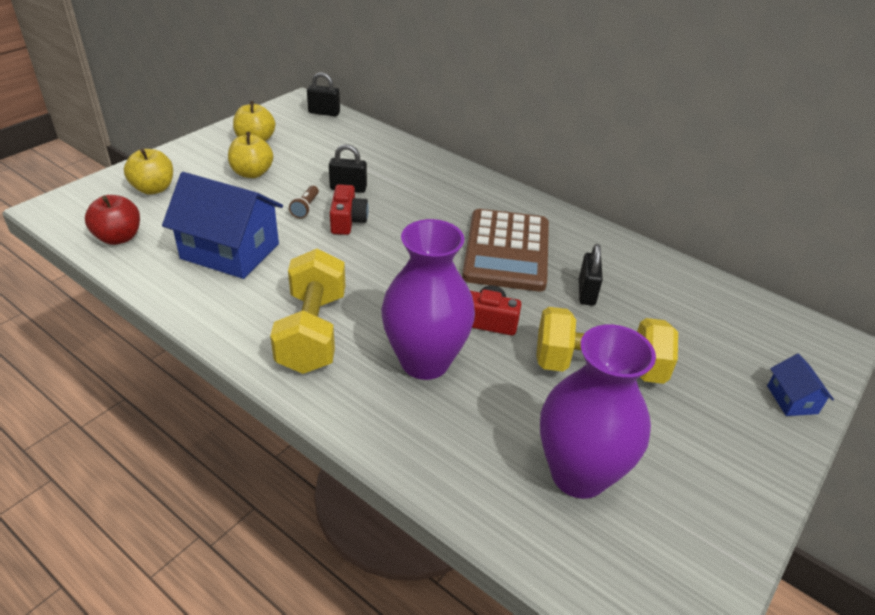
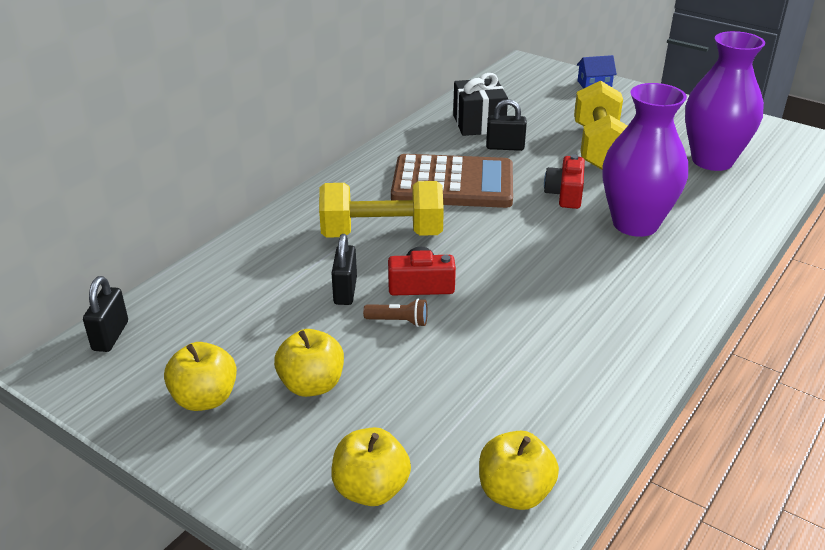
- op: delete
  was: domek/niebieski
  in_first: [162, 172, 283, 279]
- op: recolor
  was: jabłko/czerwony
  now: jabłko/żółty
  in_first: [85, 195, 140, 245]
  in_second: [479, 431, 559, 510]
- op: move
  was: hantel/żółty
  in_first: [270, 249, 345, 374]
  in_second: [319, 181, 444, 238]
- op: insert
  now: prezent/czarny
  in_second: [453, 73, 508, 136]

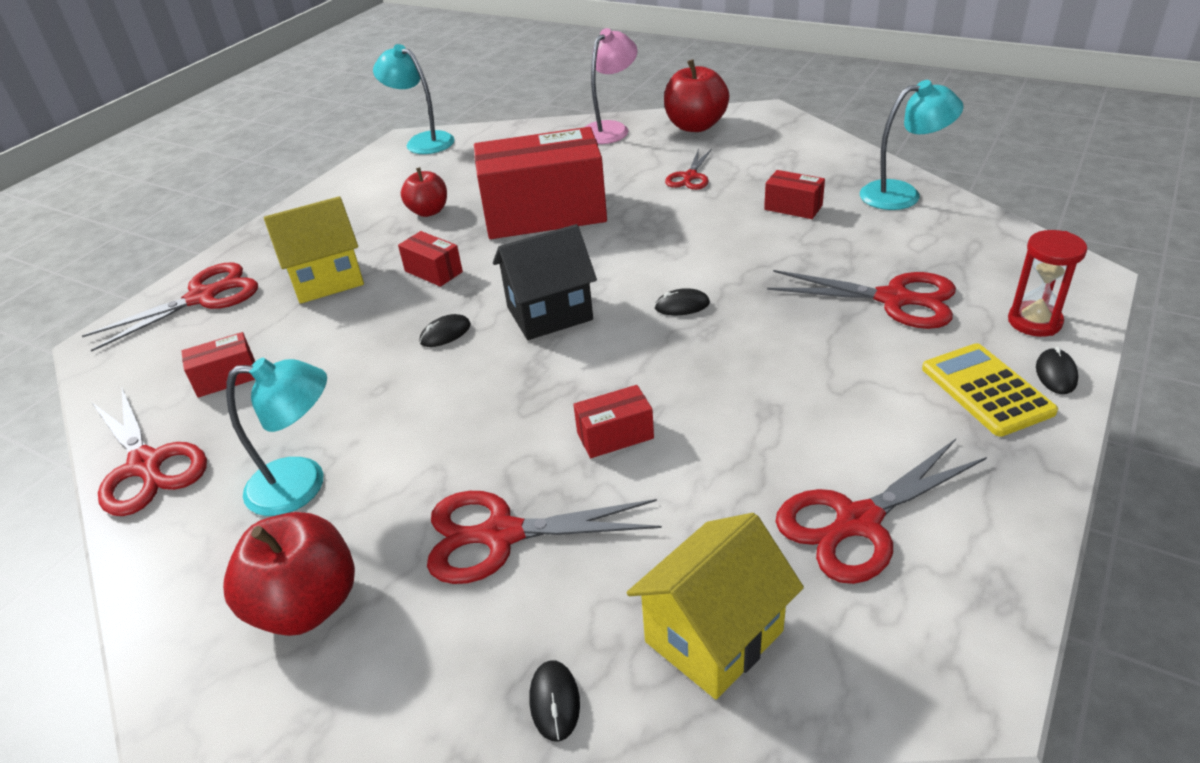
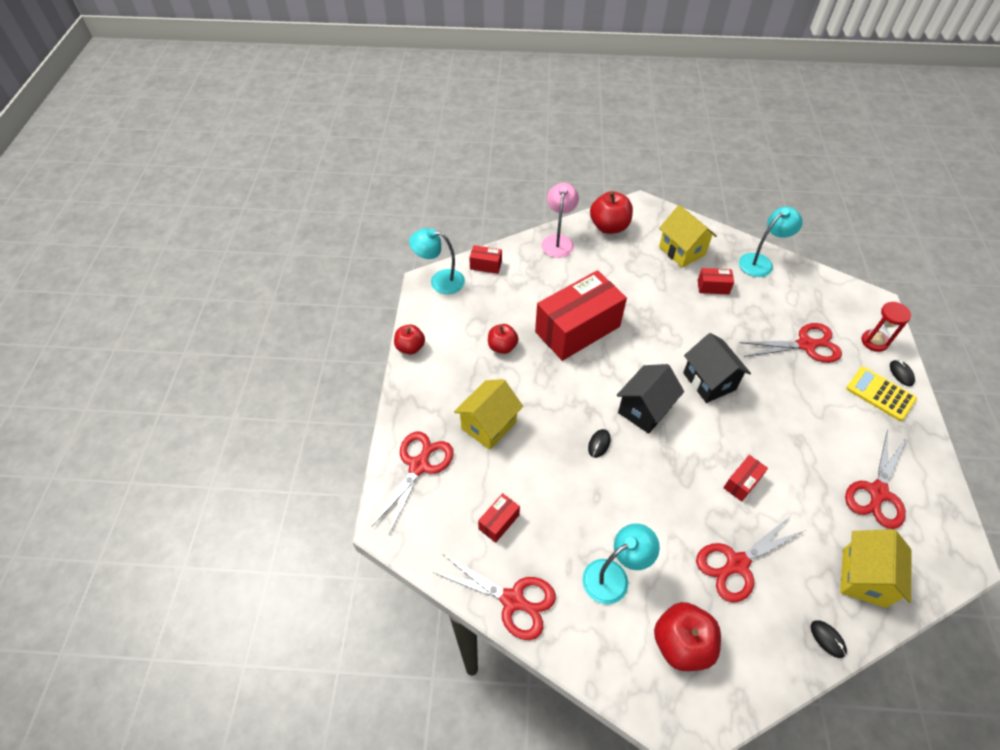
- op: delete
  was: nożyczki/czerwony
  in_first: [665, 149, 712, 190]
- op: move
  was: pudełko/czerwony
  in_first: [398, 231, 463, 287]
  in_second: [469, 245, 502, 274]
- op: replace
  was: myszka/czarny
  now: domek/czarny
  in_first: [655, 288, 710, 315]
  in_second: [683, 333, 751, 403]
- op: insert
  now: domek/żółty
  in_second: [659, 205, 717, 268]
- op: insert
  now: jabłko/czerwony
  in_second: [394, 324, 425, 355]

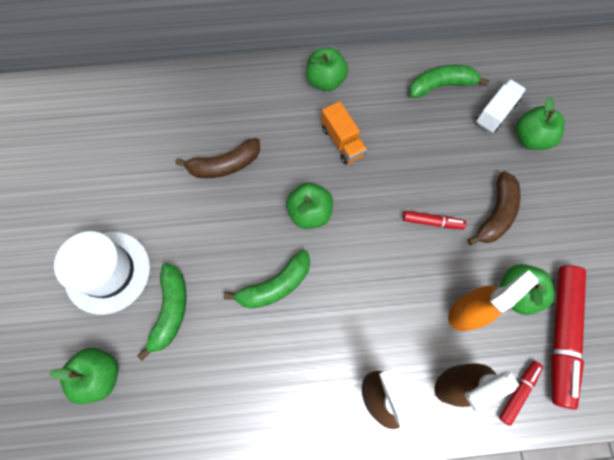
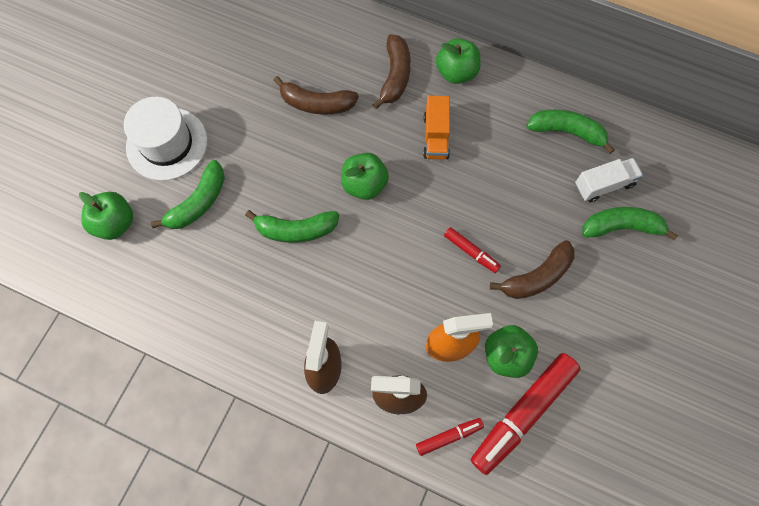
- op: replace
  was: jabłko/zielony
  now: banan/zielony
  in_first: [516, 97, 565, 150]
  in_second: [582, 207, 678, 240]
- op: insert
  now: banan/brązowy
  in_second: [372, 34, 411, 109]

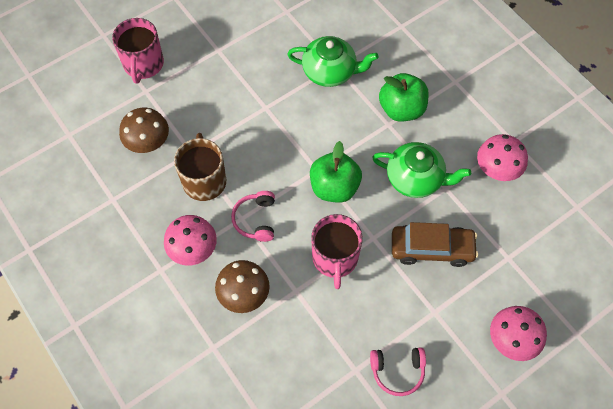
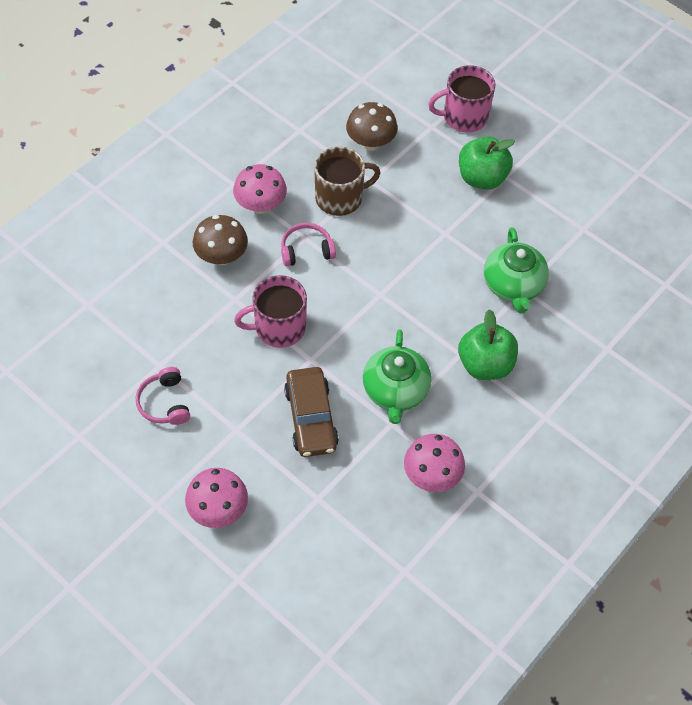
- op: move
  was: jabłko/zielony
  in_first: [310, 141, 362, 203]
  in_second: [459, 136, 515, 190]

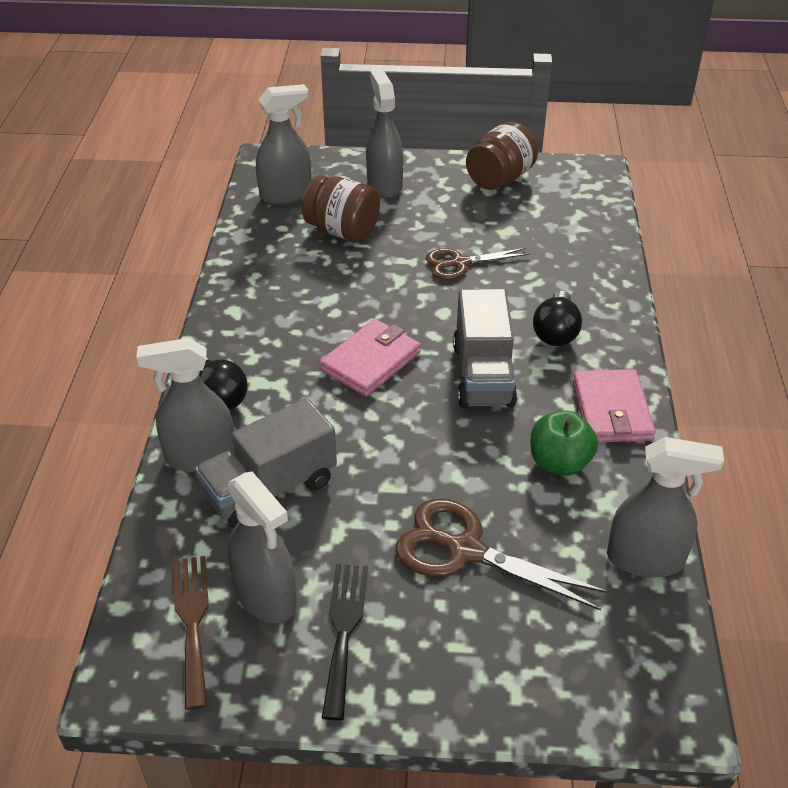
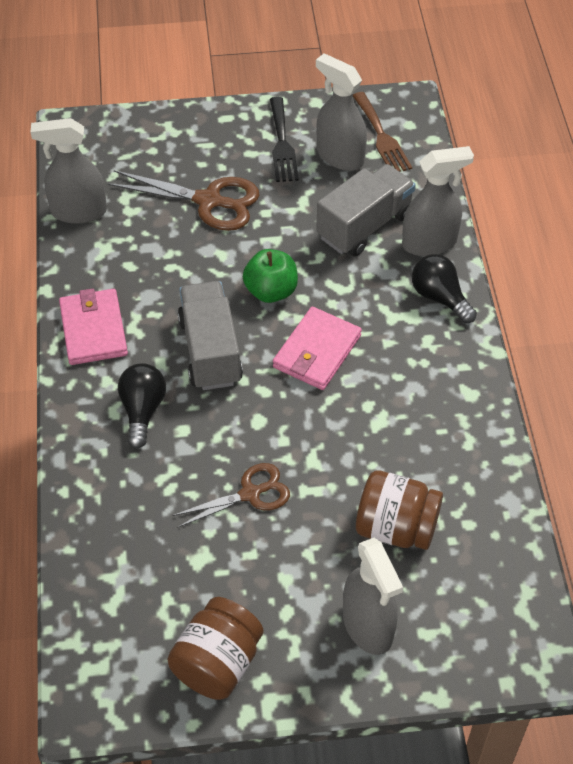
- op: delete
  was: spryskiwacz/szary
  in_first: [256, 84, 311, 205]
- op: move
  was: jabłko/zielony
  in_first: [531, 411, 598, 476]
  in_second: [243, 249, 298, 303]

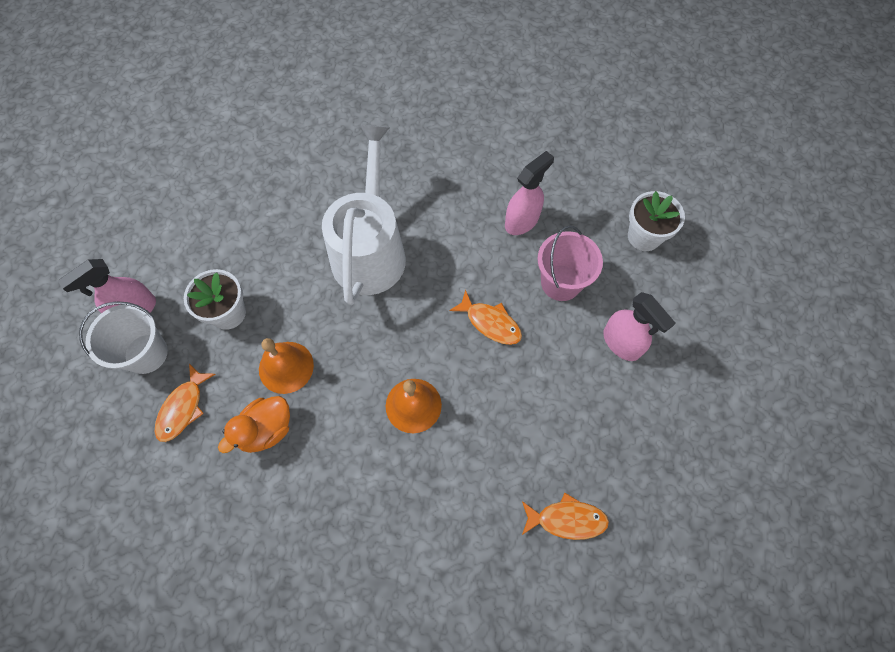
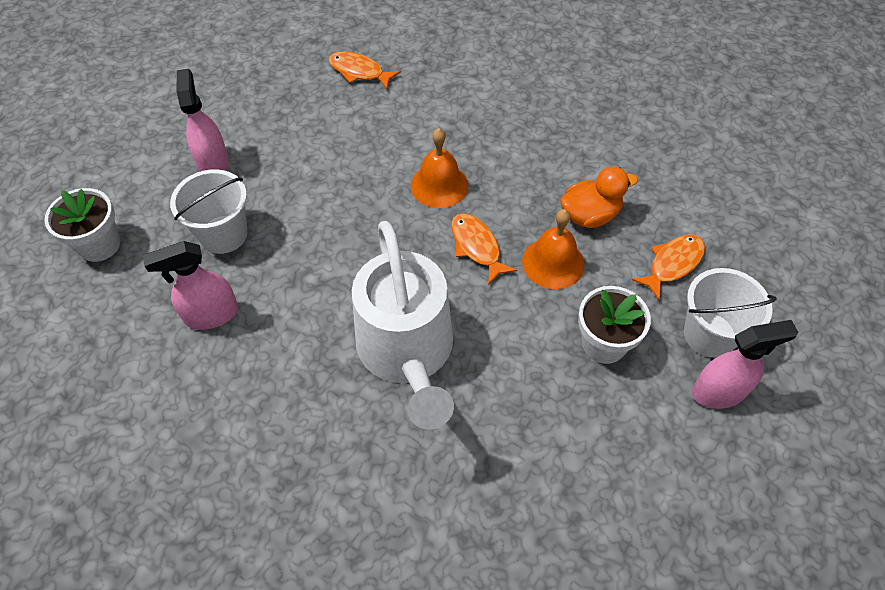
- op: rotate
  was: konewka/biały
  in_first: [322, 125, 406, 305]
  in_second: [352, 221, 454, 430]
  clockwise: -45
- op: recolor
  was: wiadro/różowy
  now: wiadro/biały
  in_first: [538, 226, 603, 301]
  in_second: [170, 169, 248, 254]
- op: move
  was: ryba/pomarańczowy
  in_first: [449, 290, 522, 345]
  in_second: [451, 213, 517, 285]

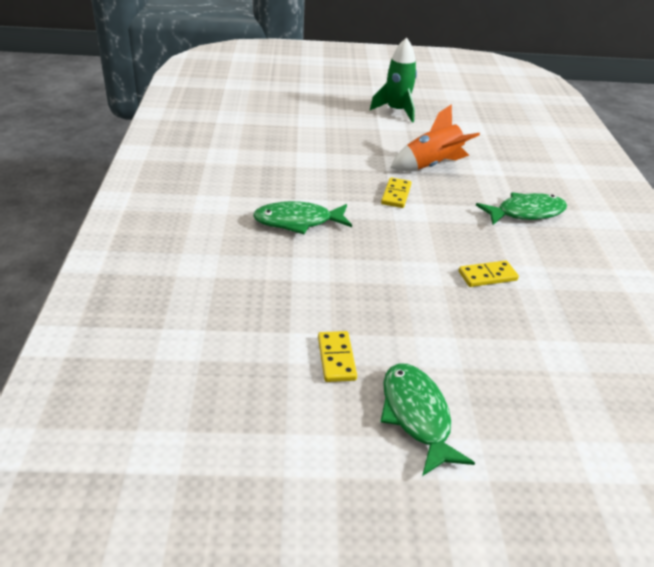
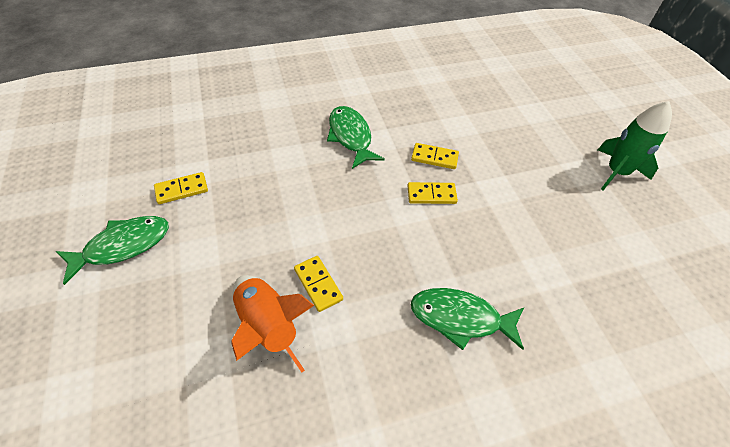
- op: move
  was: rakieta/pomarańczowy
  in_first: [391, 104, 480, 171]
  in_second: [231, 275, 314, 373]
- op: rotate
  was: ryba/zielony
  in_first: [476, 192, 567, 225]
  in_second: [411, 288, 524, 350]
  clockwise: 135
- op: insert
  now: kostka domina/żółty
  in_second: [411, 143, 459, 169]

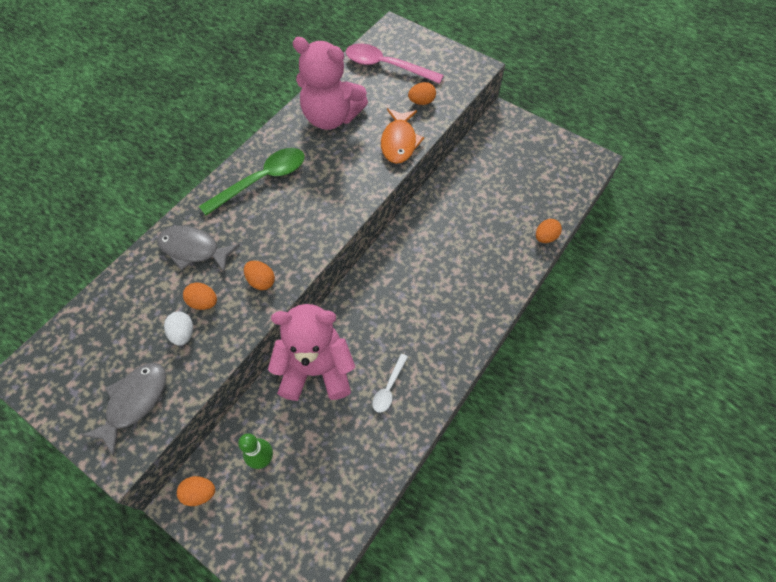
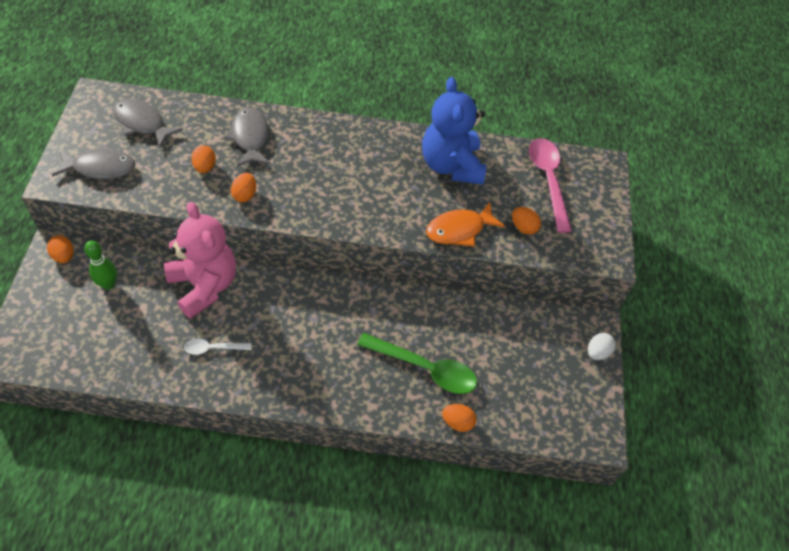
- op: recolor
  was: miś/różowy
  now: miś/niebieski
  in_first: [293, 37, 368, 130]
  in_second: [422, 77, 486, 185]
- op: move
  was: łyżka/zielony
  in_first: [199, 148, 304, 216]
  in_second: [357, 333, 477, 394]
- op: move
  was: jajko/biały
  in_first: [164, 311, 193, 346]
  in_second: [588, 333, 616, 360]
- op: insert
  now: ryba/szary
  in_second: [113, 99, 183, 148]

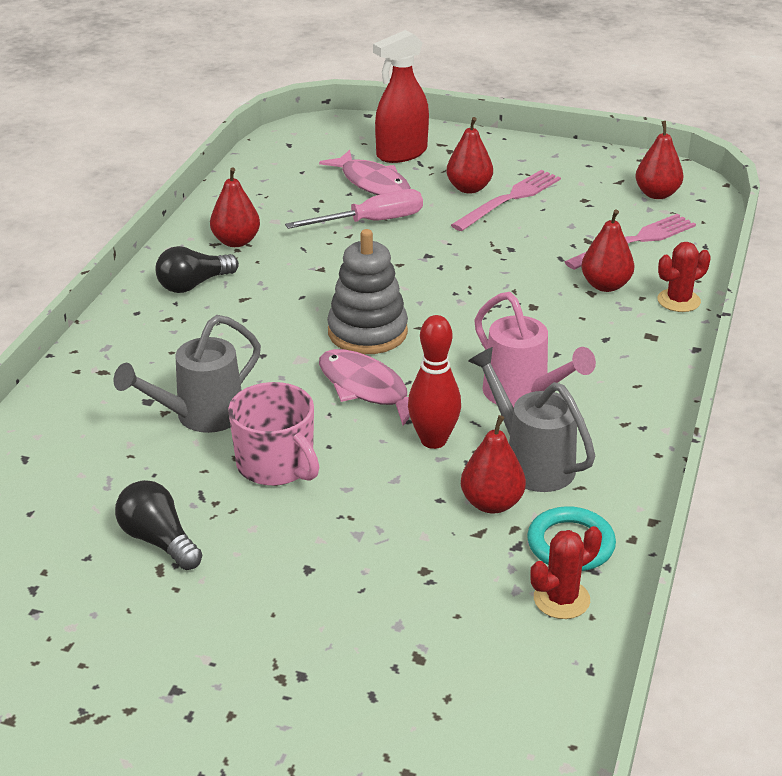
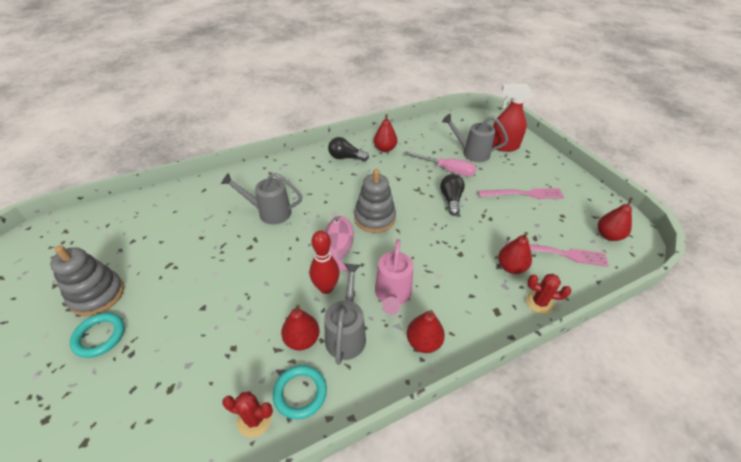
- op: move
  was: gruszka/czerwony
  in_first: [447, 117, 493, 193]
  in_second: [407, 310, 445, 353]
- op: replace
  was: ryba/różowy
  now: konewka/szary
  in_first: [319, 150, 411, 195]
  in_second: [442, 114, 508, 162]
- op: delete
  was: kubek/różowy
  in_first: [228, 382, 319, 486]
- op: move
  was: żarówka/czarny
  in_first: [115, 480, 203, 570]
  in_second: [440, 174, 465, 216]
- op: insert
  now: zabawka nakładanka/szary
  in_second: [50, 245, 124, 316]
- op: insert
  now: pierścień/turkusowy
  in_second: [70, 313, 125, 358]

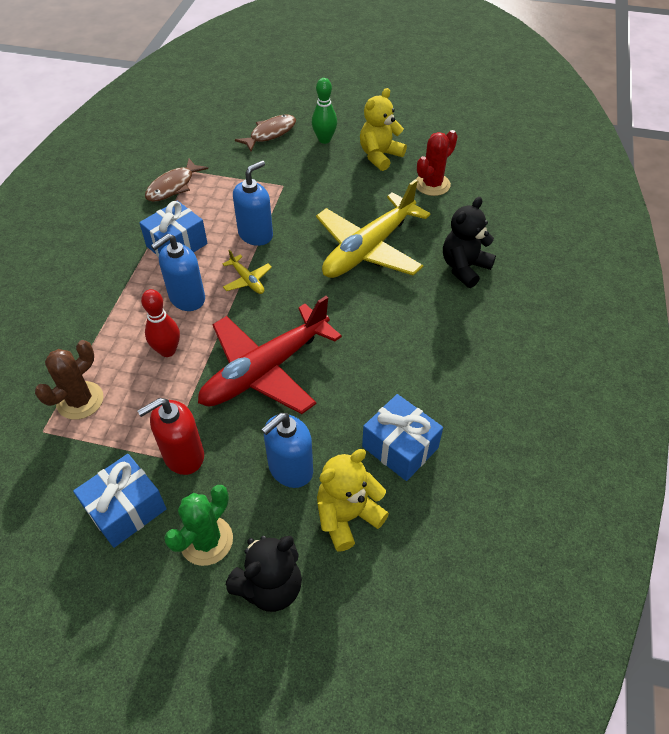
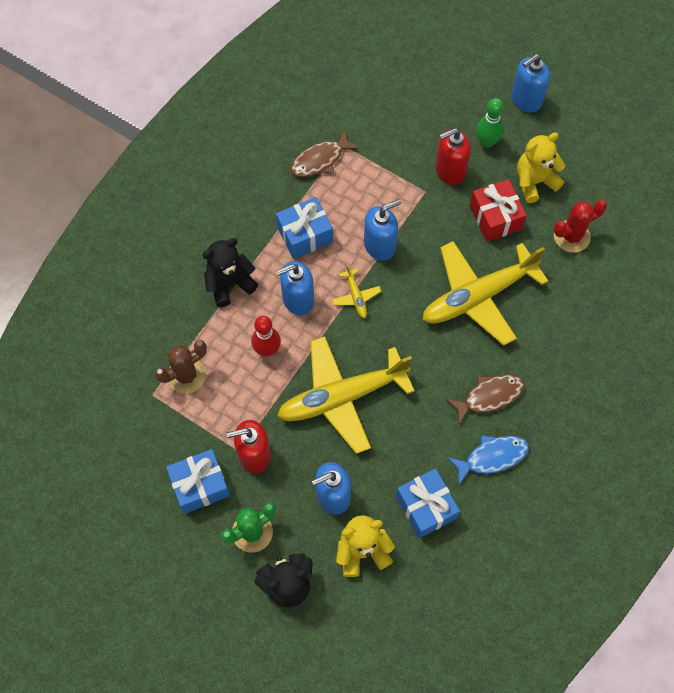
- op: move
  was: ryba/brązowy
  in_first: [235, 115, 296, 151]
  in_second: [446, 375, 525, 424]
- op: move
  was: miś/czarny
  in_first: [443, 197, 496, 288]
  in_second: [202, 238, 258, 307]
- op: recolor
  was: samolot/czerwony
  now: samolot/żółty
  in_first: [198, 296, 342, 414]
  in_second: [277, 336, 415, 454]
- op: insert
  now: dozownik mydła/niebieski
  in_second: [511, 54, 550, 113]
- op: insert
  now: dozownik mydła/czerwony
  in_second: [435, 128, 471, 185]
- op: insert
  now: prezent/czerwony
  in_second: [470, 179, 527, 242]
- op: insert
  now: ryba/niebieski
  in_second: [447, 435, 529, 485]

